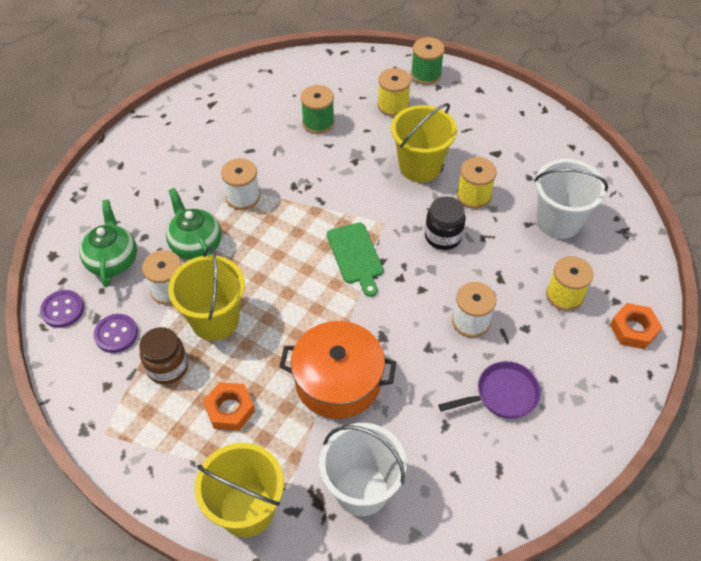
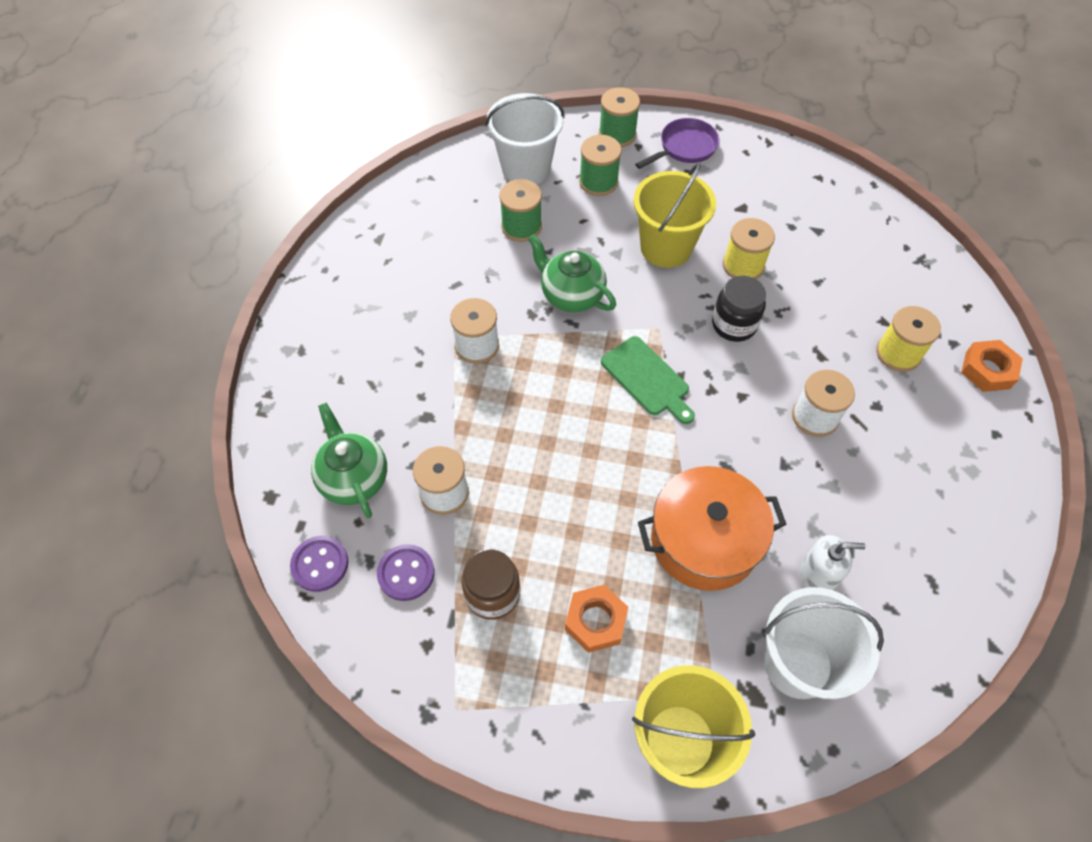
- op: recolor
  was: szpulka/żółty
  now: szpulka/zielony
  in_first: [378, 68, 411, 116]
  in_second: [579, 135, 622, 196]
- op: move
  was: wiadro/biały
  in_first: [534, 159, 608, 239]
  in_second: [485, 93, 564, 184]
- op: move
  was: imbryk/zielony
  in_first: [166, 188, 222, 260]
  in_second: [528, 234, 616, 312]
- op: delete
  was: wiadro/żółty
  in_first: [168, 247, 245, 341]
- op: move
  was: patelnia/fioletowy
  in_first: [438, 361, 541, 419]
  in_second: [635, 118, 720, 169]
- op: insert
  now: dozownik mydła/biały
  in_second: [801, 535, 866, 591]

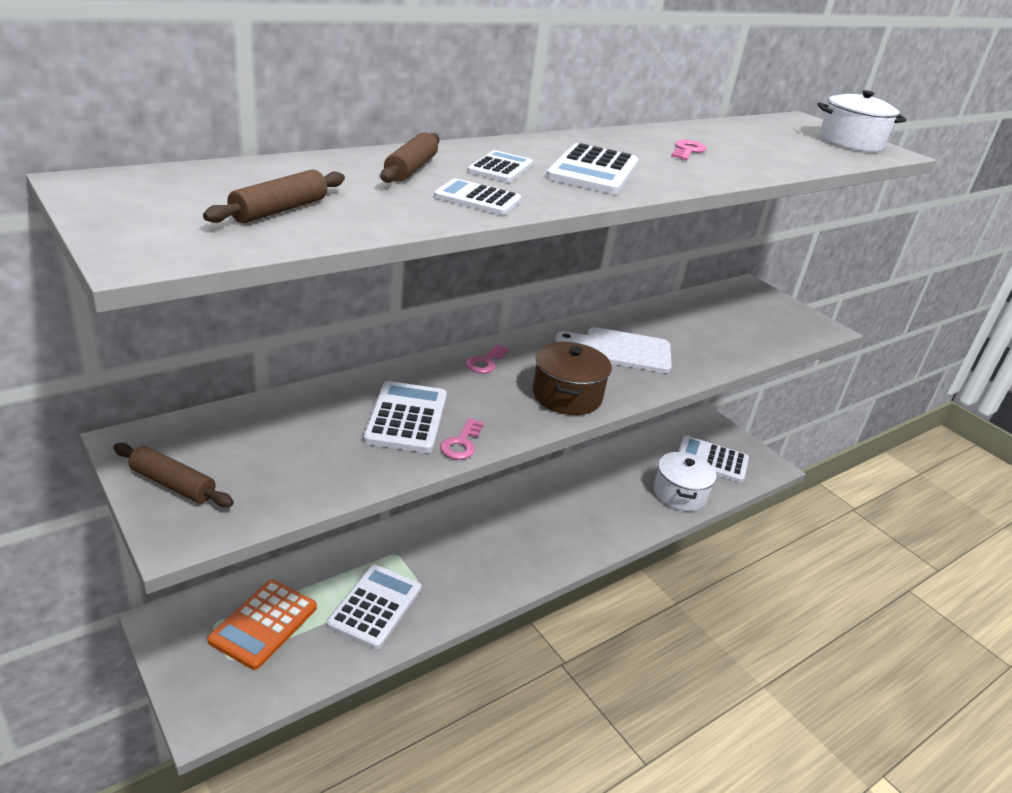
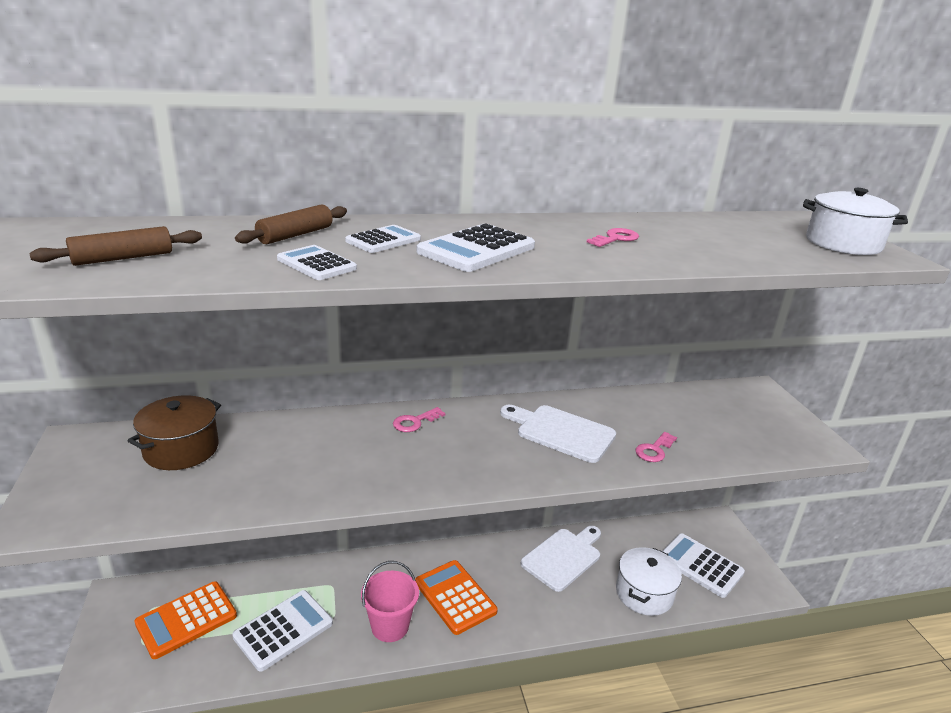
- op: move
  was: garnek/brązowy
  in_first: [533, 342, 612, 415]
  in_second: [127, 395, 221, 470]
- op: delete
  was: kalkulator/biały
  in_first: [363, 381, 447, 453]
- op: move
  was: klucz/różowy
  in_first: [440, 418, 484, 460]
  in_second: [635, 432, 677, 462]
- op: delete
  was: wałek do ciasta/brązowy
  in_first: [113, 443, 234, 507]
- op: insert
  now: deska do krojenia/biały
  in_second: [521, 526, 601, 592]
- op: insert
  now: kalkulator/pomarańczowy
  in_second: [415, 560, 498, 635]
- op: insert
  now: wiadro/różowy
  in_second: [361, 561, 419, 642]

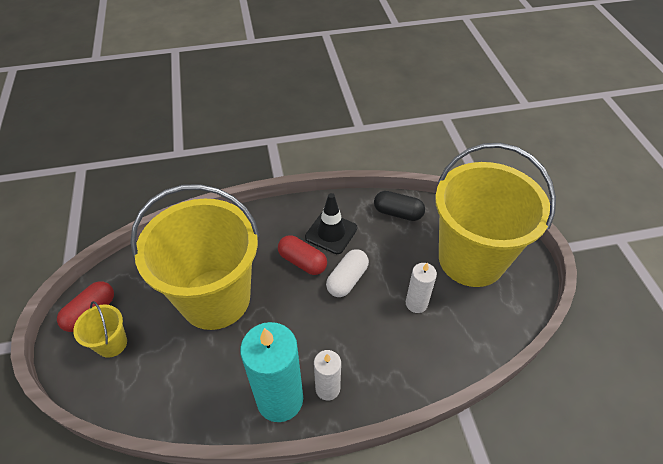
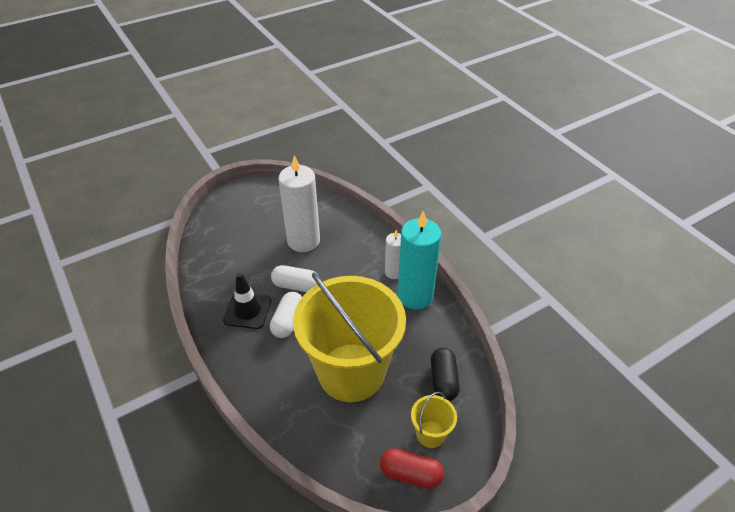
- op: delete
  was: wiadro/żółty
  in_first: [435, 143, 556, 287]
- op: move
  was: kapsułka/czarny
  in_first: [374, 191, 425, 221]
  in_second: [431, 347, 460, 401]
- op: recolor
  was: kapsułka/czerwony
  now: kapsułka/biały
  in_first: [278, 235, 327, 275]
  in_second: [270, 292, 302, 338]
- op: resize
  was: świeca/biały
  in_first: [406, 263, 437, 313]
  in_second: [278, 155, 320, 252]
  ratio: 1.86

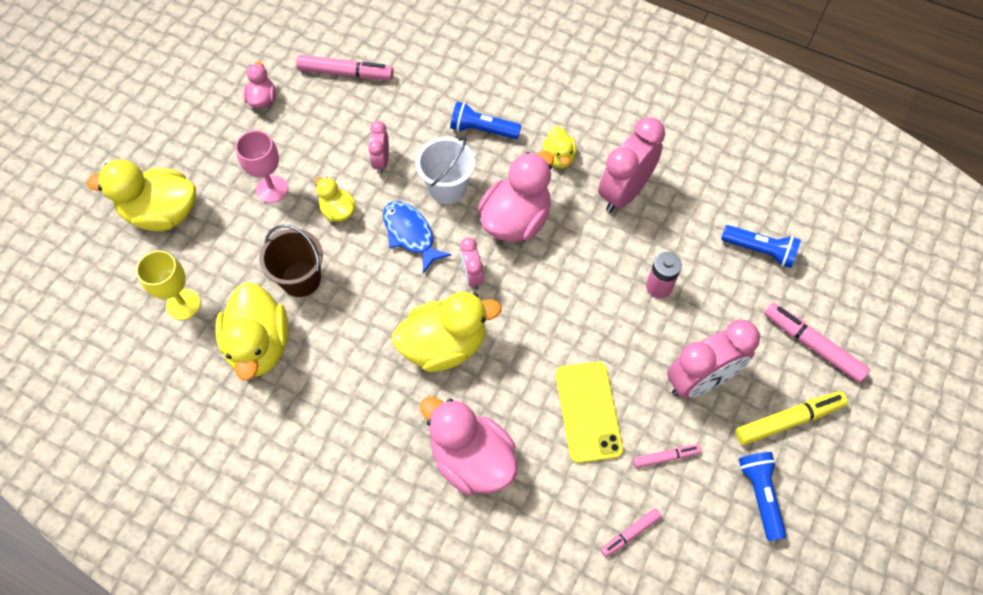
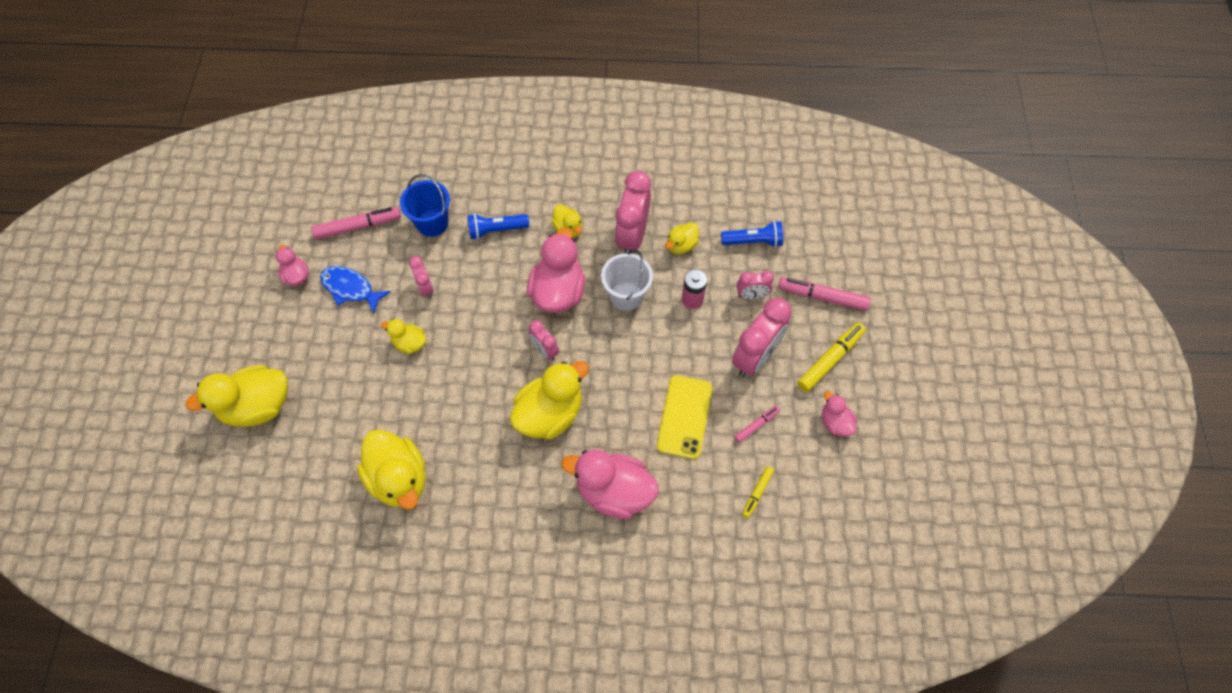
- op: delete
  was: kielich/różowy
  in_first: [236, 130, 288, 203]
- op: move
  was: wiadro/biały
  in_first: [416, 137, 475, 204]
  in_second: [601, 250, 653, 311]
- op: move
  was: ryba/niebieski
  in_first: [383, 201, 452, 273]
  in_second: [320, 266, 391, 314]
- op: delete
  was: wiadro/brązowy
  in_first: [259, 224, 323, 297]
- op: delete
  was: kielich/żółty
  in_first: [136, 250, 200, 320]
- op: rotate
  was: telefon/żółty
  in_first: [556, 362, 623, 463]
  in_second: [657, 375, 712, 459]
  clockwise: 45
- op: replace
  was: latarka/niebieski
  now: kaczka/różowy
  in_first: [739, 452, 786, 541]
  in_second: [822, 391, 857, 436]
- op: recolor
  was: flamaster/różowy
  now: flamaster/żółty
  in_first: [601, 508, 661, 557]
  in_second: [742, 466, 774, 518]
- op: insert
  now: wiadro/niebieski
  in_second: [400, 174, 450, 237]
- op: insert
  now: kaczka/żółty
  in_second: [665, 222, 699, 254]
- op: insert
  now: budzik/różowy
  in_second: [737, 271, 774, 299]

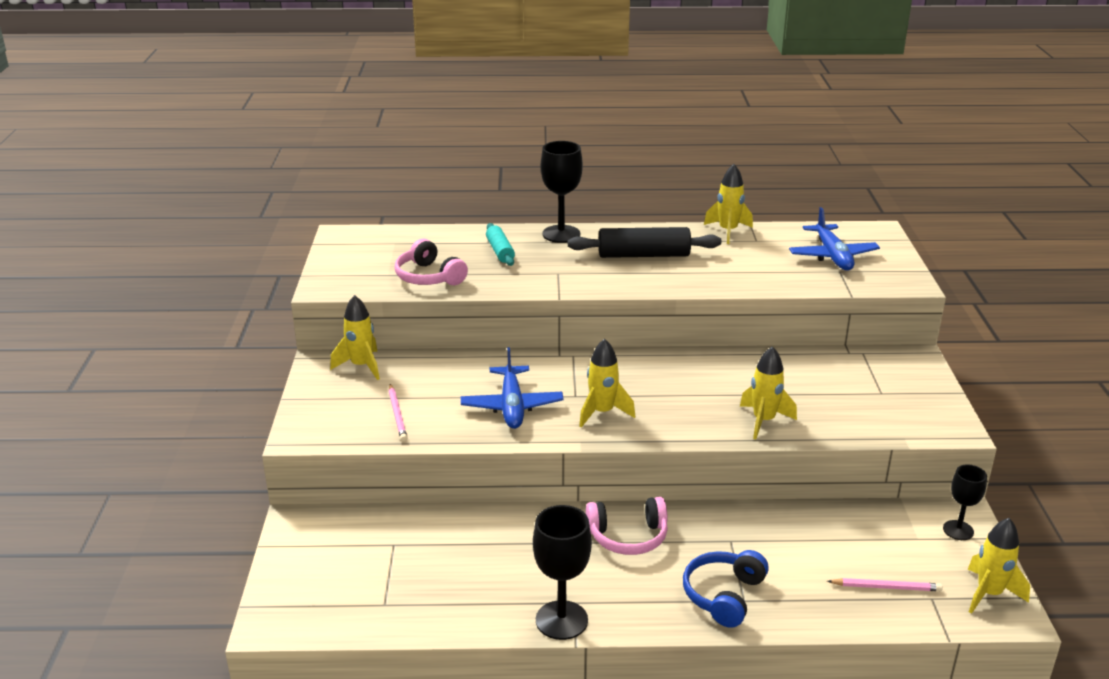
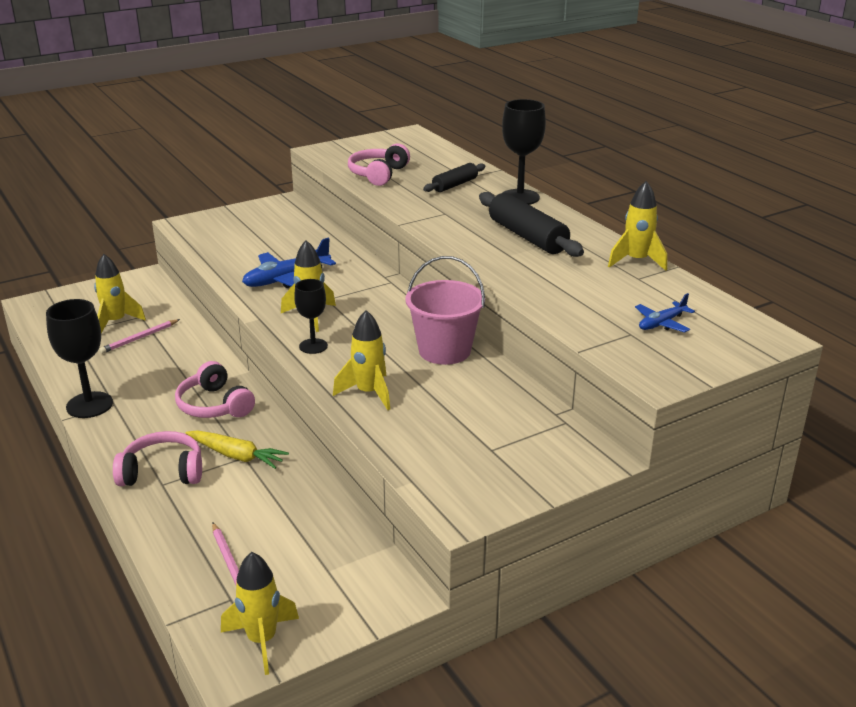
- op: resize
  was: samolot/niebieski
  in_first: [789, 207, 880, 271]
  in_second: [635, 293, 695, 333]
  ratio: 0.57
- op: recolor
  was: wałek do ciasta/turkusowy
  now: wałek do ciasta/czarny
  in_first: [486, 223, 515, 266]
  in_second: [423, 163, 485, 192]
- op: move
  was: rakieta/żółty
  in_first: [330, 295, 380, 380]
  in_second: [94, 254, 146, 333]
- op: move
  was: ołówek/różowy
  in_first: [388, 384, 407, 441]
  in_second: [99, 319, 180, 354]
- op: move
  was: kielich/czarny
  in_first: [943, 465, 987, 540]
  in_second: [294, 279, 328, 354]
- op: recolor
  was: słuchawki/niebieski
  now: słuchawki/różowy
  in_first: [683, 550, 769, 628]
  in_second: [113, 431, 202, 486]
- op: insert
  now: wiadro/różowy
  in_second: [405, 256, 485, 365]
- op: insert
  now: marchewka/żółty
  in_second: [186, 430, 289, 469]

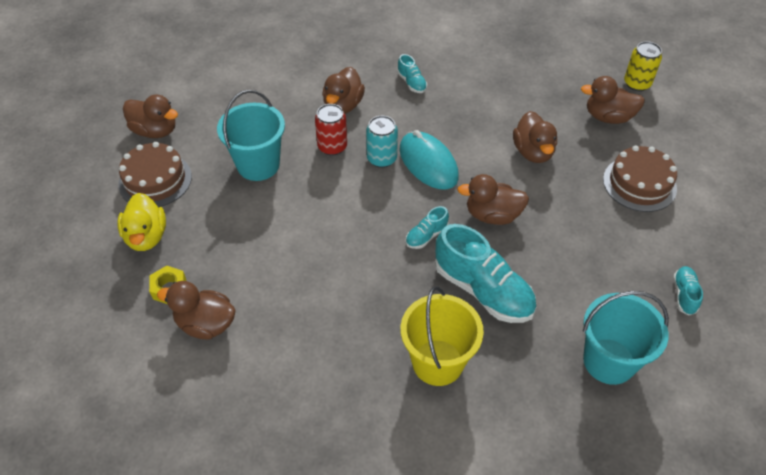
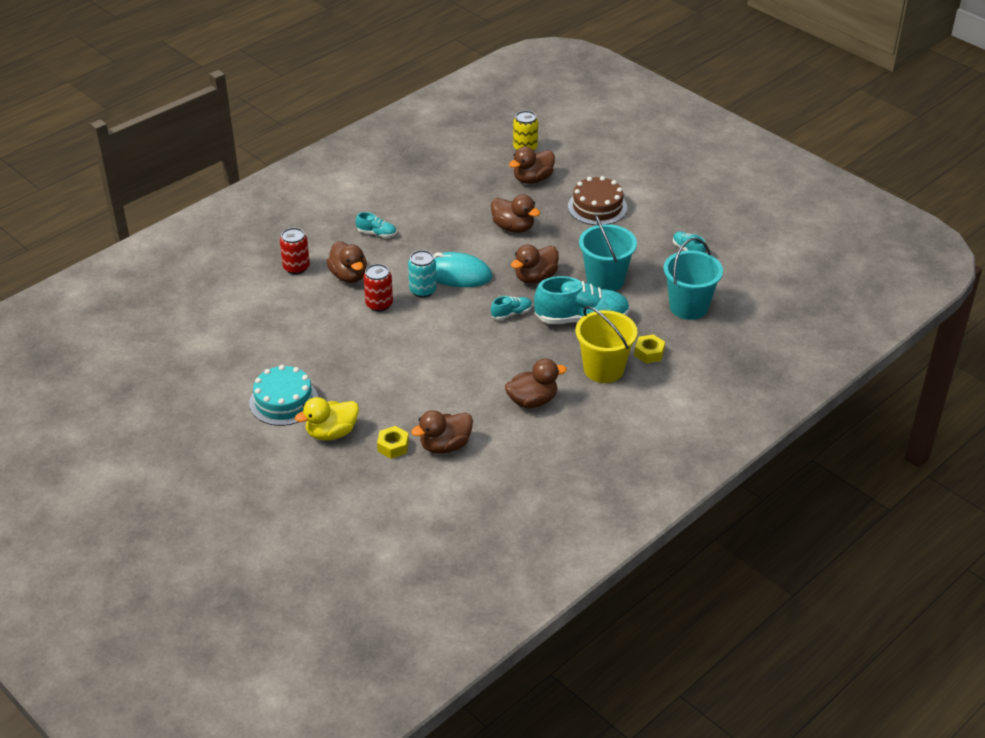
- op: move
  was: wiadro/turkusowy
  in_first: [217, 90, 285, 181]
  in_second: [579, 215, 637, 291]
- op: move
  was: kaczka/brązowy
  in_first: [123, 95, 178, 138]
  in_second: [505, 359, 567, 408]
- op: recolor
  was: tort/brązowy
  now: tort/turkusowy
  in_first: [119, 142, 192, 207]
  in_second: [249, 365, 318, 426]
- op: rotate
  was: kaczka/żółty
  in_first: [117, 193, 166, 251]
  in_second: [295, 397, 359, 441]
  clockwise: 120
- op: rotate
  was: but/turkusowy
  in_first: [406, 206, 449, 249]
  in_second: [491, 296, 532, 320]
  clockwise: -120
- op: insert
  now: puszka/czerwony
  in_second: [280, 228, 310, 274]
- op: insert
  now: nakrętka/żółty
  in_second: [634, 334, 665, 363]

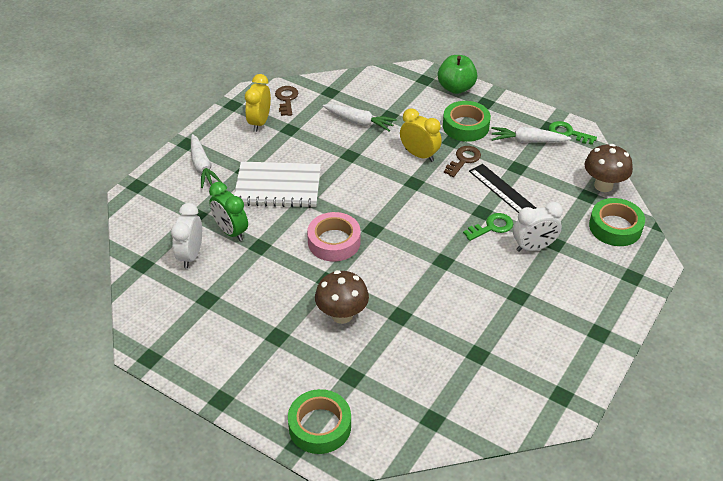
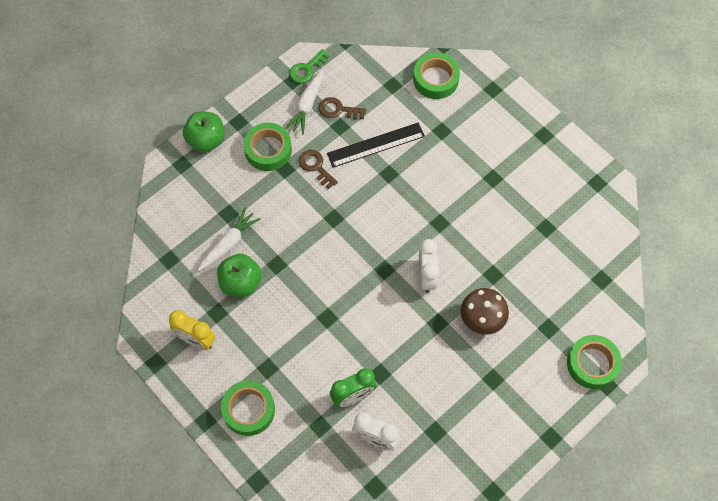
- op: move
  was: klucz/brązowy
  in_first: [275, 86, 298, 116]
  in_second: [319, 97, 366, 120]
- op: delete
  was: budzik/żółty
  in_first: [400, 108, 442, 162]
- op: replace
  was: marchewka/biały
  now: taśma klejąca/zielony
  in_first: [191, 134, 221, 188]
  in_second: [221, 380, 275, 436]
- op: delete
  was: grzyb/brązowy
  in_first: [585, 144, 633, 192]
- op: delete
  was: zeszyt/biały
  in_first: [234, 162, 321, 208]
- op: move
  was: budzik/biały
  in_first: [513, 202, 563, 252]
  in_second: [419, 239, 439, 293]
- op: delete
  was: taśma klejąca/różowy
  in_first: [307, 212, 361, 262]
- op: delete
  was: klucz/zielony
  in_first: [463, 213, 513, 241]
- op: insert
  now: jabłko/zielony
  in_second: [217, 254, 262, 297]

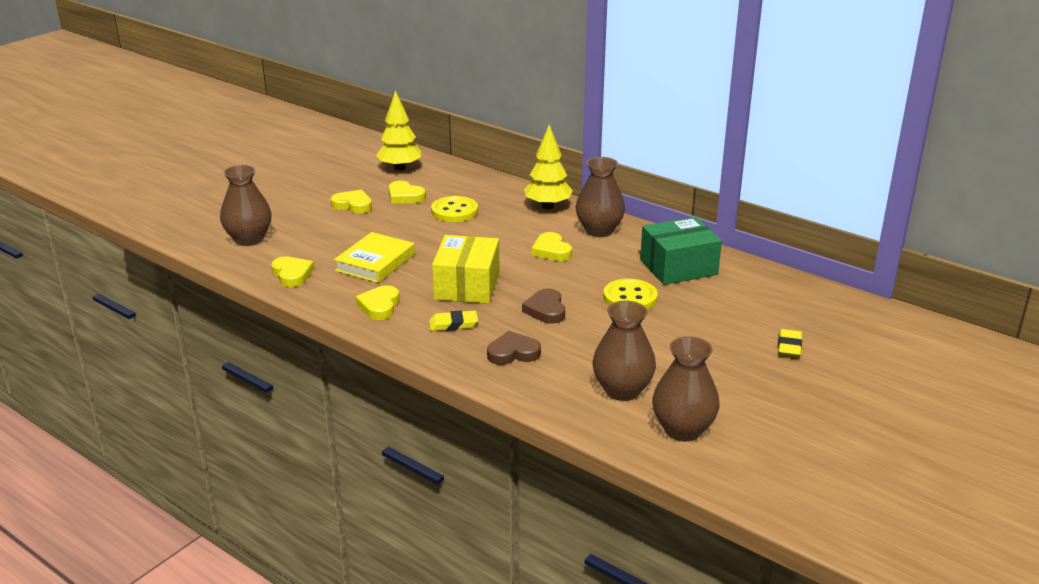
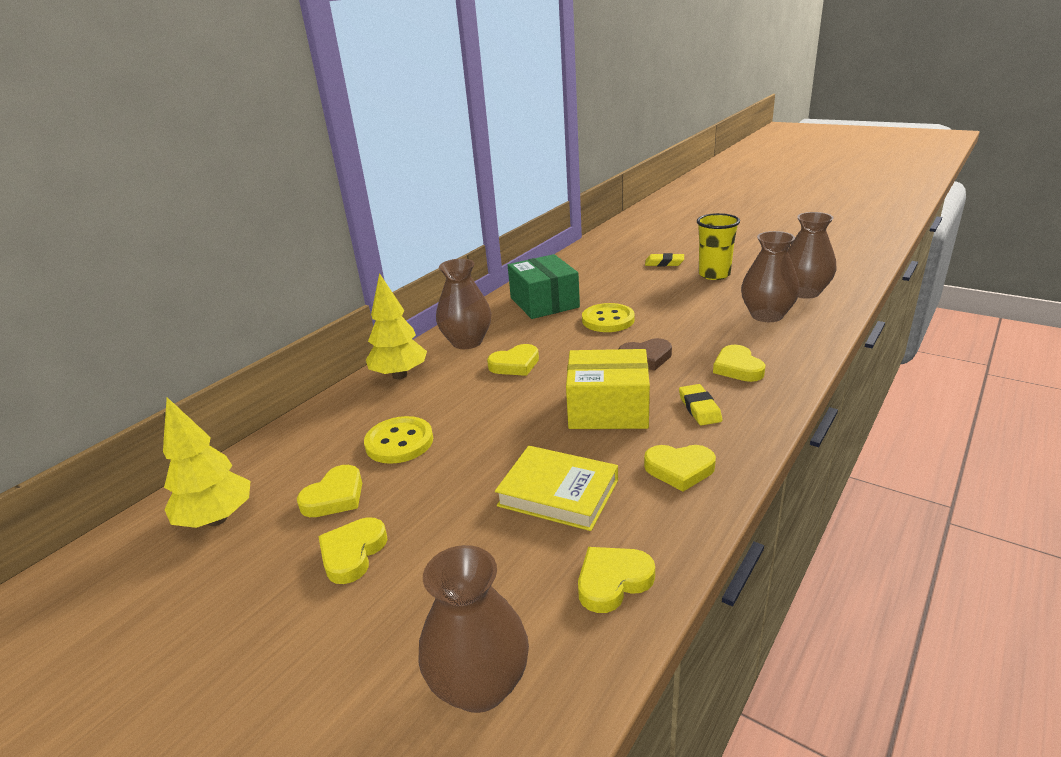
- op: recolor
  was: serce/brązowy
  now: serce/żółty
  in_first: [487, 331, 541, 365]
  in_second: [713, 345, 766, 382]
- op: insert
  now: szklanka/żółty
  in_second: [697, 213, 740, 280]

